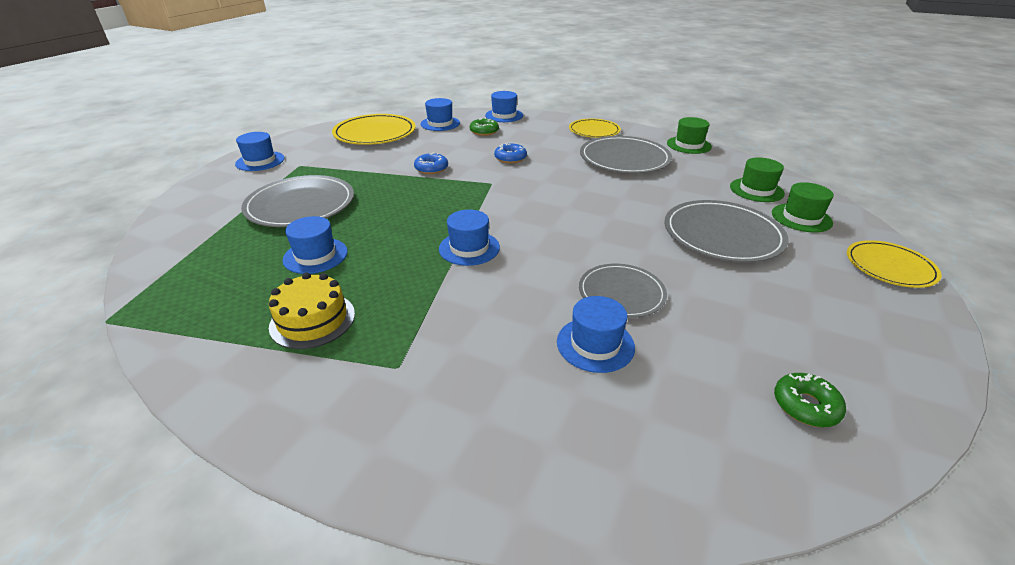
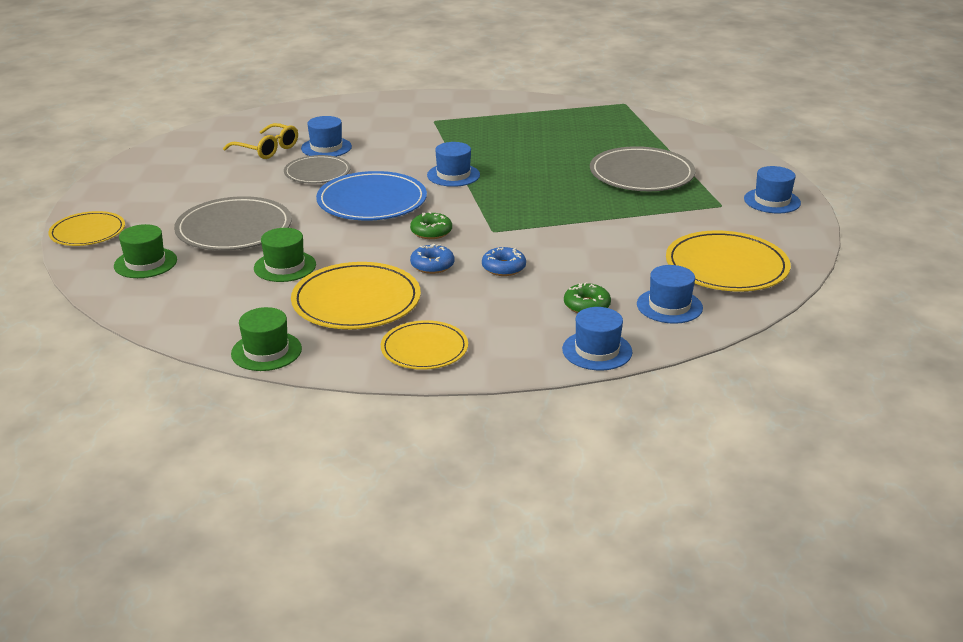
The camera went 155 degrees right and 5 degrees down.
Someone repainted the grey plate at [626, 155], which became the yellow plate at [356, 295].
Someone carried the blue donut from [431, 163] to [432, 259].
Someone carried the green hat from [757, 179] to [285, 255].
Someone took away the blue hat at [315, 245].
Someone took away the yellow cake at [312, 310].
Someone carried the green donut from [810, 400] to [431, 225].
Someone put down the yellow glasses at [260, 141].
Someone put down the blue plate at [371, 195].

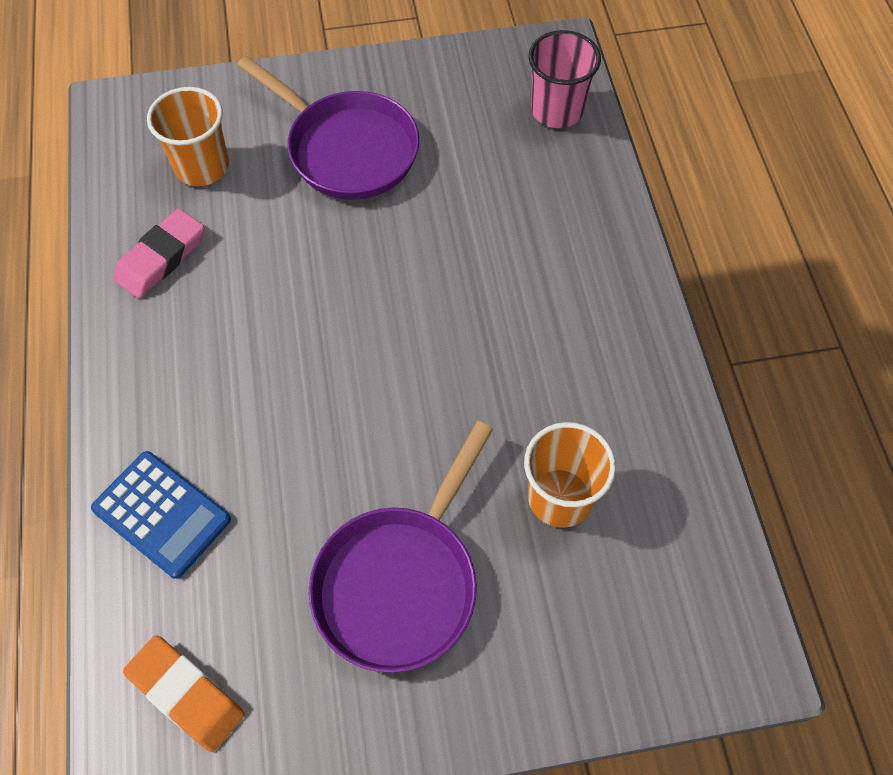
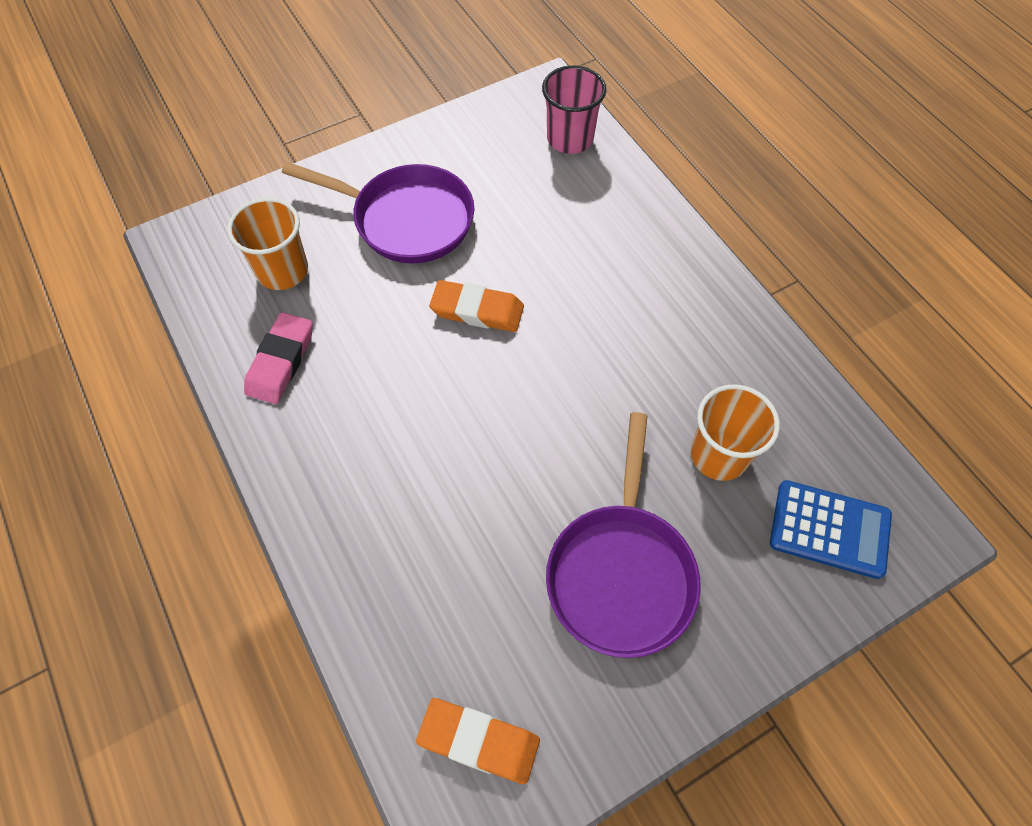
The camera went 20 degrees left and 0 degrees up.
Someone carried the blue calculator from [161, 515] to [831, 529].
Someone put down the orange eraser at [476, 306].

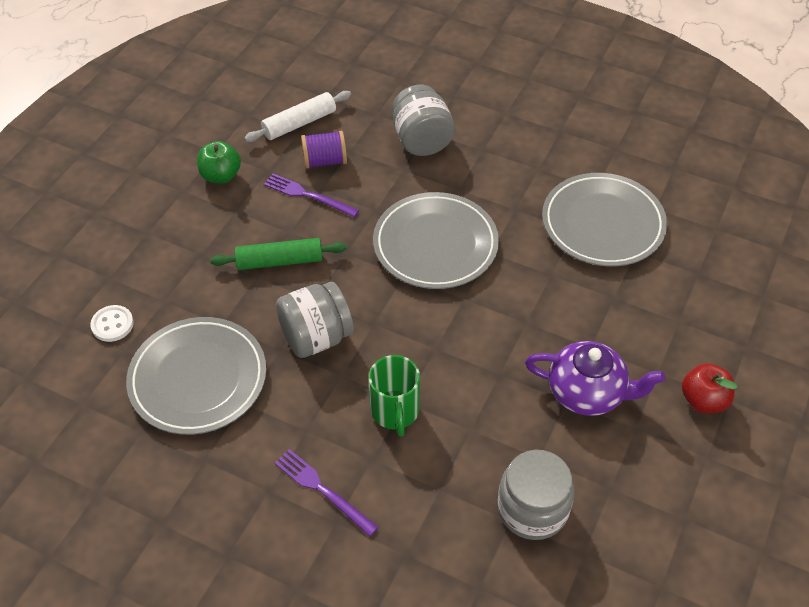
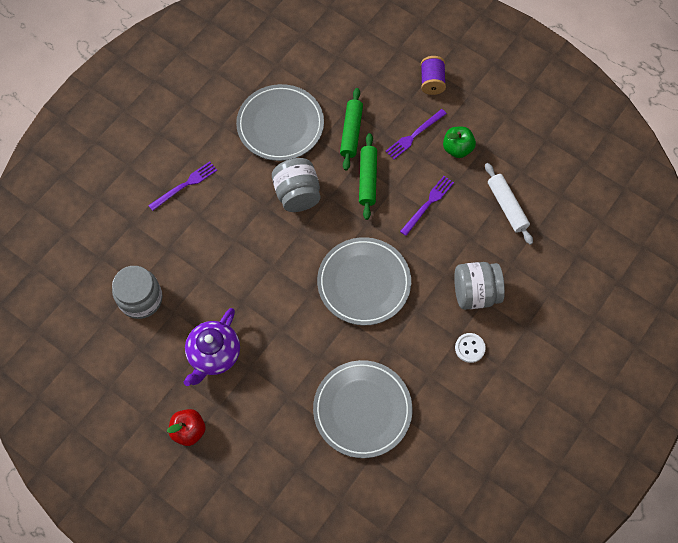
The camera went 100 degrees right and 15 degrees up.
Someone carried the purple spool from [324, 150] to [433, 75].
Someone carried the white button from [112, 323] to [470, 348].
Someone took away the green mug at [394, 396].
Someone put down the green rolling pin at [351, 129].
Someone put down the purple fork at [416, 134].

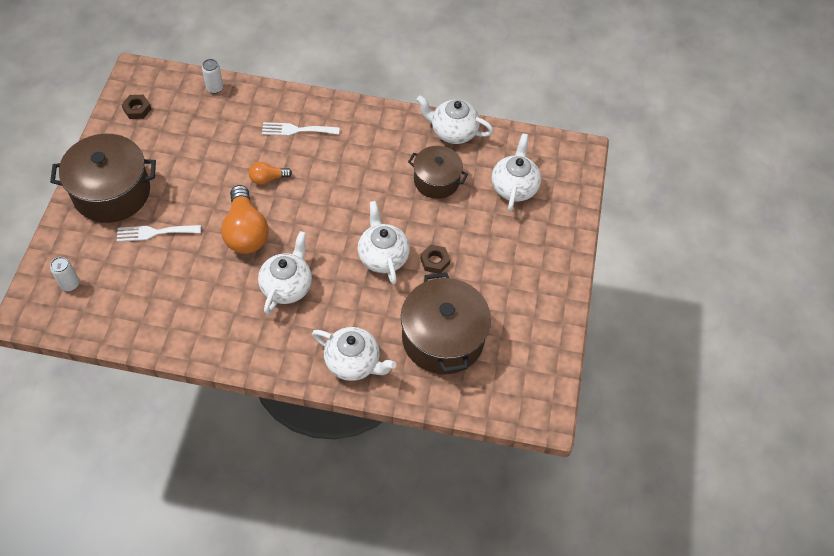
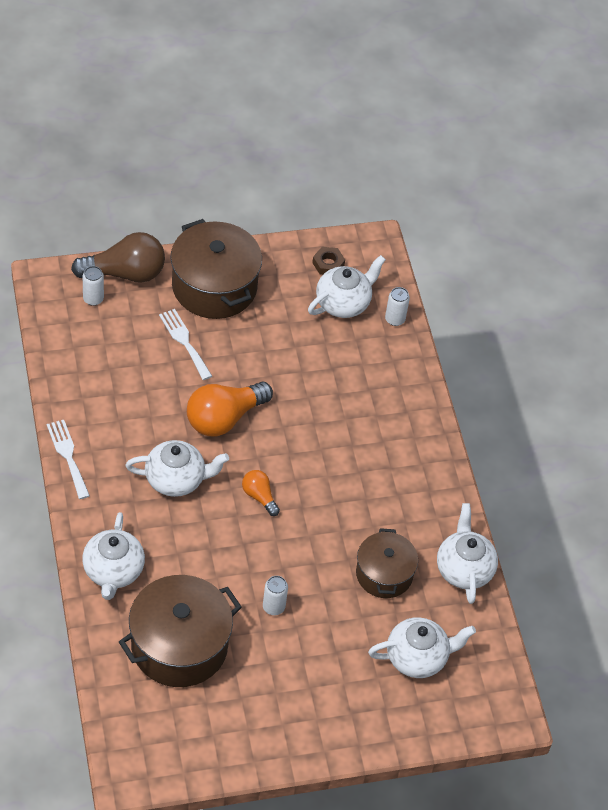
The camera went 65 degrees right and 5 degrees down.
Someone carried the white fork from [301, 129] to [68, 459].
Someone carried the orange light bulb from [270, 173] to [261, 493].
Someone carried the white teapot from [384, 242] to [347, 286].
Someone swapped the brown nut at [435, 259] for the white can at [275, 595].
Someone put down the brown light bulb at [118, 257].

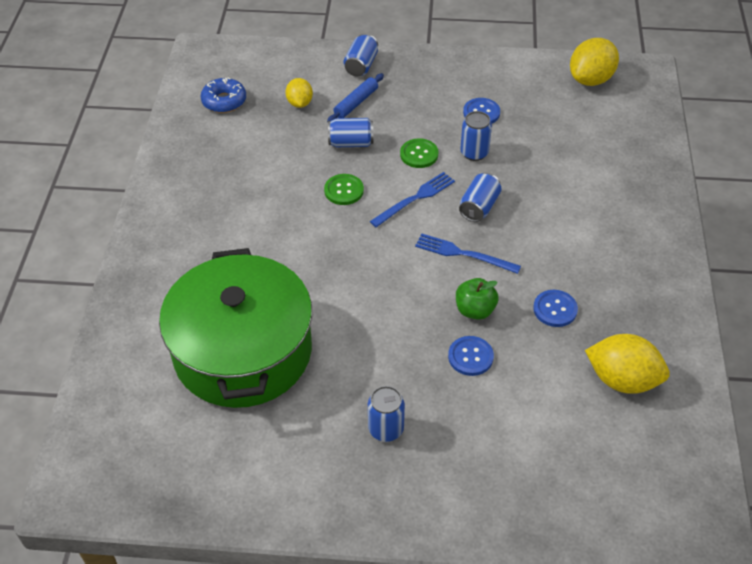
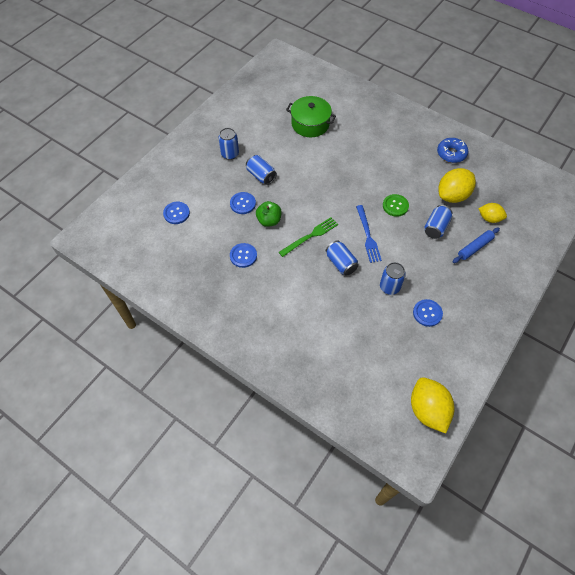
The camera went 120 degrees right and 10 degrees up.
Someone carried the blue can from [360, 55] to [261, 170].
Someone rotated the blue rolling pin at [355, 97] by 75 degrees clockwise.
Someone carried the blue donut from [223, 95] to [452, 150].
Someone took away the green button at [419, 153].
Someone repainted the blue fork at [468, 254], which became the green fork at [308, 237].
Someone scaled the green pot at [235, 328] by 0.53.
Someone carried the yellow lemon from [627, 364] to [457, 185].
Someone put down the blue button at [176, 213].

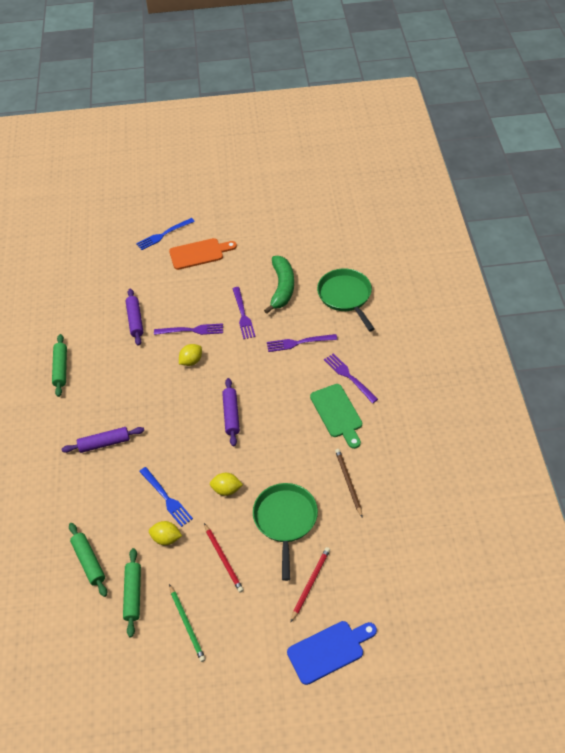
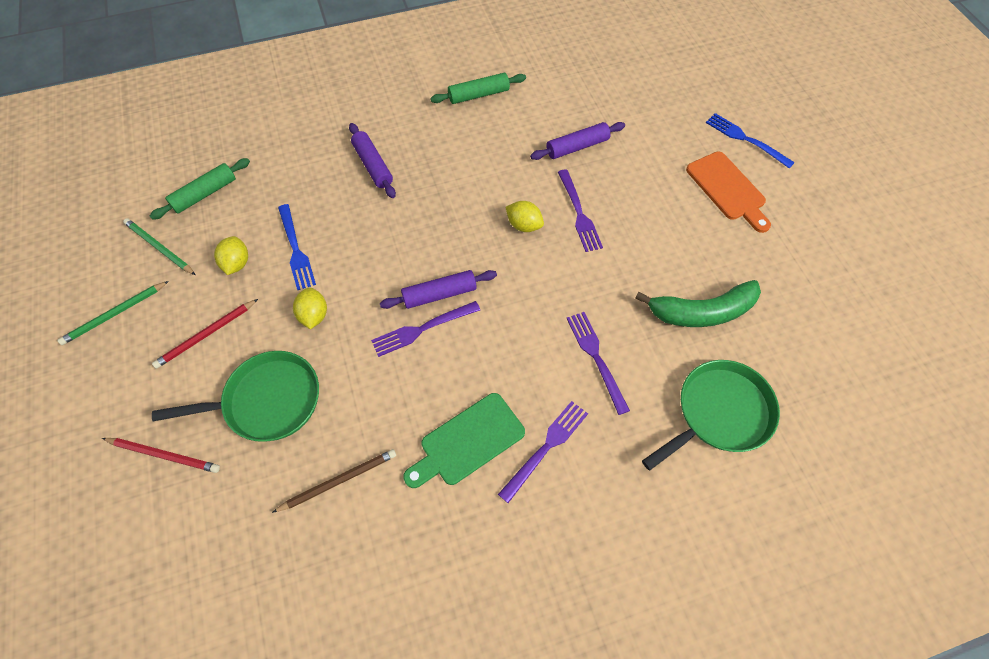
The camera went 75 degrees right and 10 degrees up.
Someone carried the purple fork from [243, 313] to [425, 329].
Someone rotated the blue fork at [166, 497] by 60 degrees counterclockwise.
Someone swapped the green rolling pin at [132, 592] for the green pencil at [159, 246].
Someone took away the blue cutting board at [332, 653].

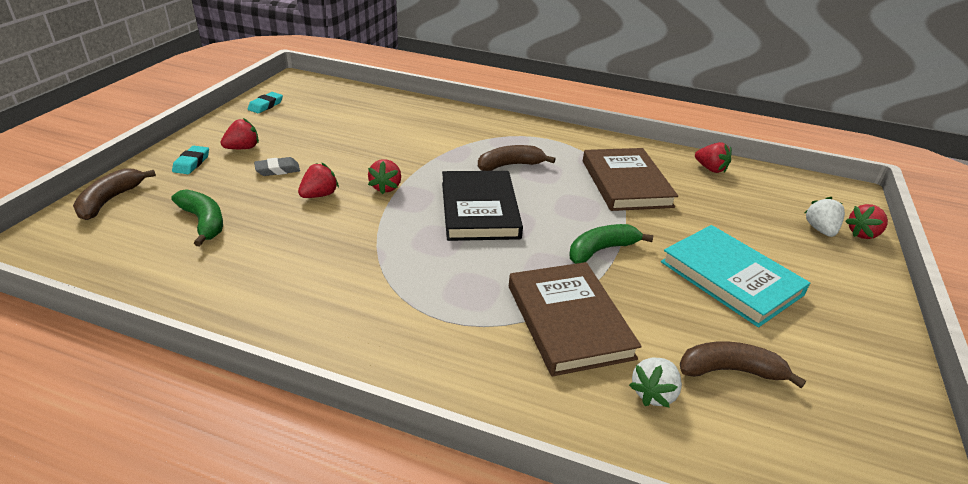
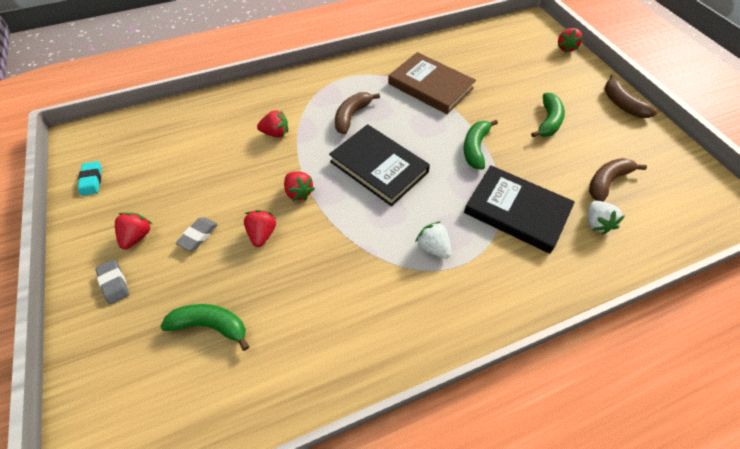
The camera went 40 degrees left and 20 degrees up.
Someone carried the red strawberry from [713, 157] to [272, 123].
Someone repainted the turquoise eraser at [190, 160], which became the grey eraser at [112, 281].
Someone carried the brown banana from [114, 194] to [630, 96].
Someone carried the white strawberry from [825, 217] to [433, 240].
Someone swapped the turquoise book at [735, 276] for the green banana at [548, 115].
Someone repainted the brown book at [575, 319], which became the black book at [519, 209].

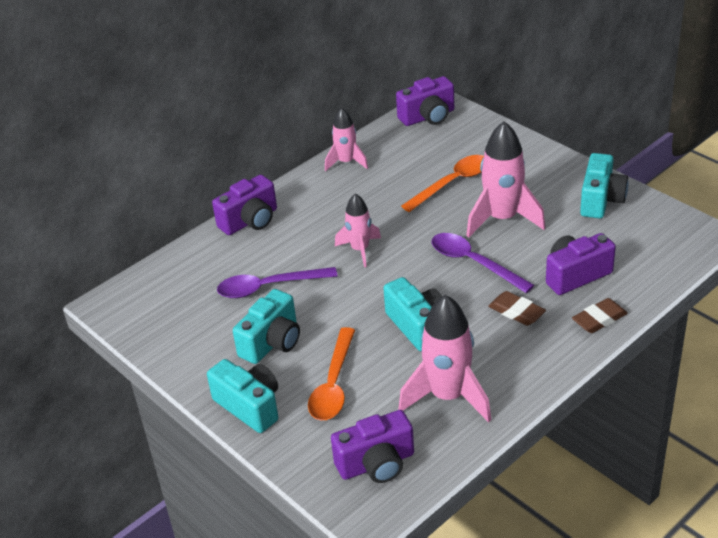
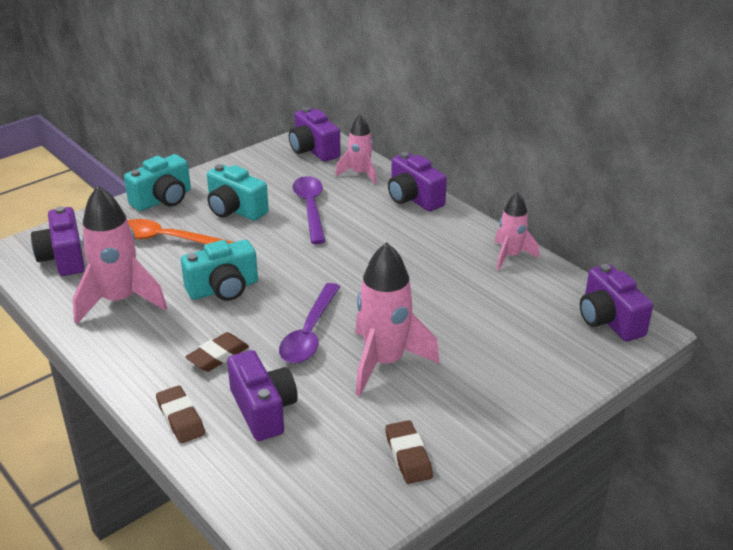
The camera went 90 degrees right and 5 degrees down.
Someone swapped the turquoise camera at [604, 186] for the brown eraser at [409, 452].
Someone took away the orange spoon at [442, 183].
Someone carried the pink rocket from [358, 230] to [356, 149].
Someone rotated the purple spoon at [482, 263] by 150 degrees clockwise.
Someone put down the purple camera at [314, 134].

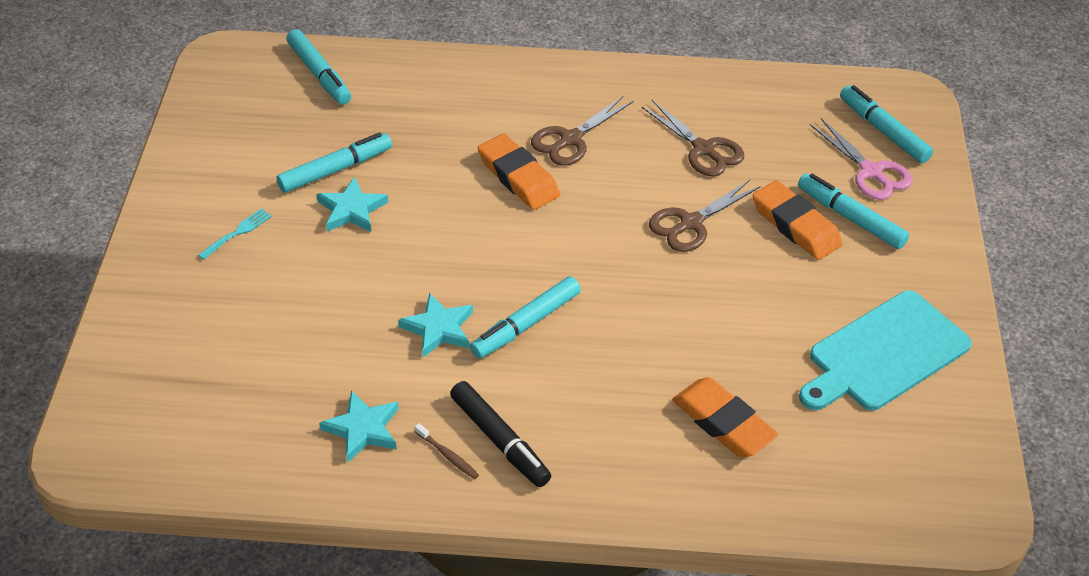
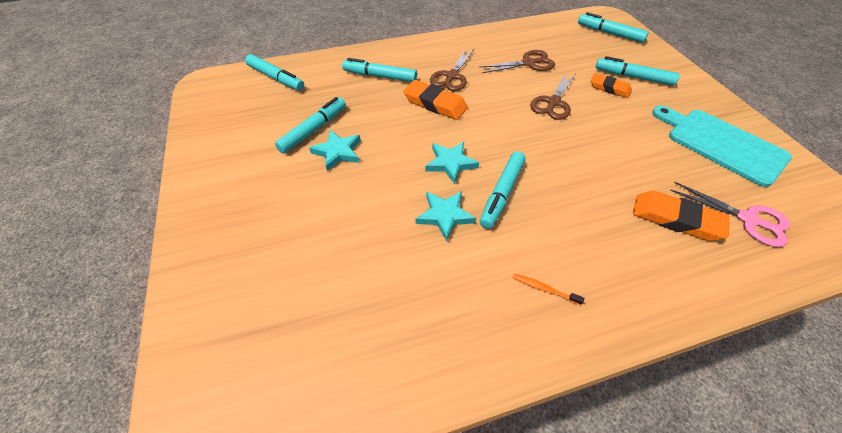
The camera went 20 degrees left and 5 degrees up.
Someone rotated the brown scissors at [693, 138] by 45 degrees counterclockwise.
Someone carried the pink scissors from [861, 159] to [730, 214].
Someone scaled the orange eraser at [798, 220] by 0.67.
Someone took away the turquoise fork at [235, 234].
Someone rotated the turquoise cutting board at [885, 350] by 105 degrees clockwise.
Someone swapped the black marker at [500, 434] for the orange toothbrush at [548, 289].
Someone carried the turquoise star from [359, 426] to [452, 163].
Someone took away the brown toothbrush at [447, 451].
Someone put down the turquoise marker at [379, 70].

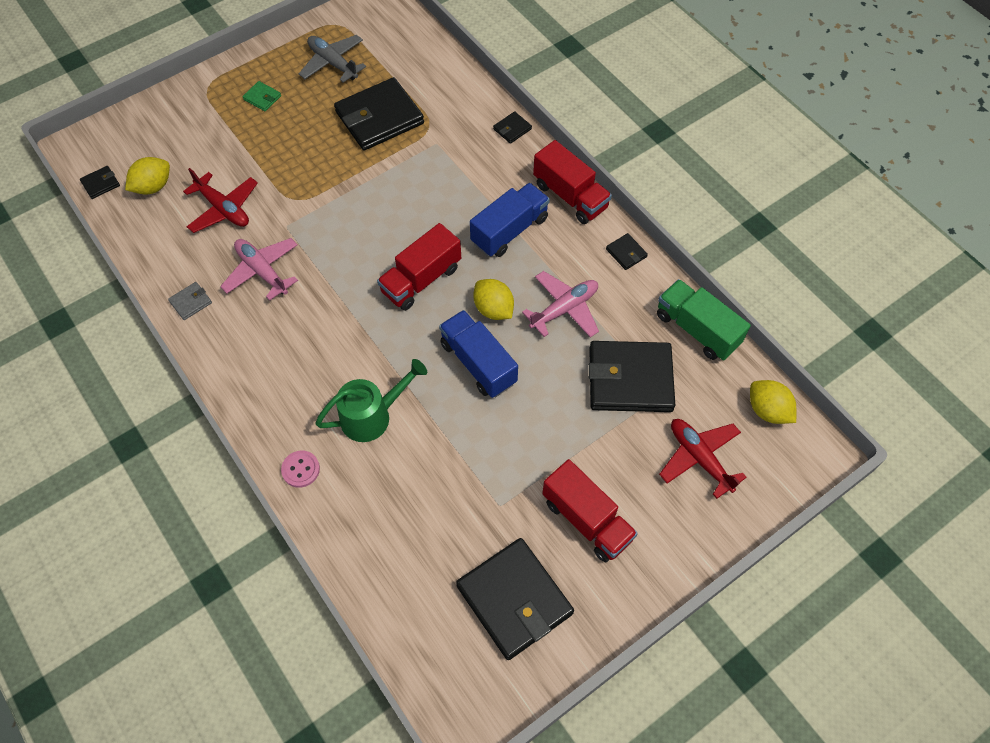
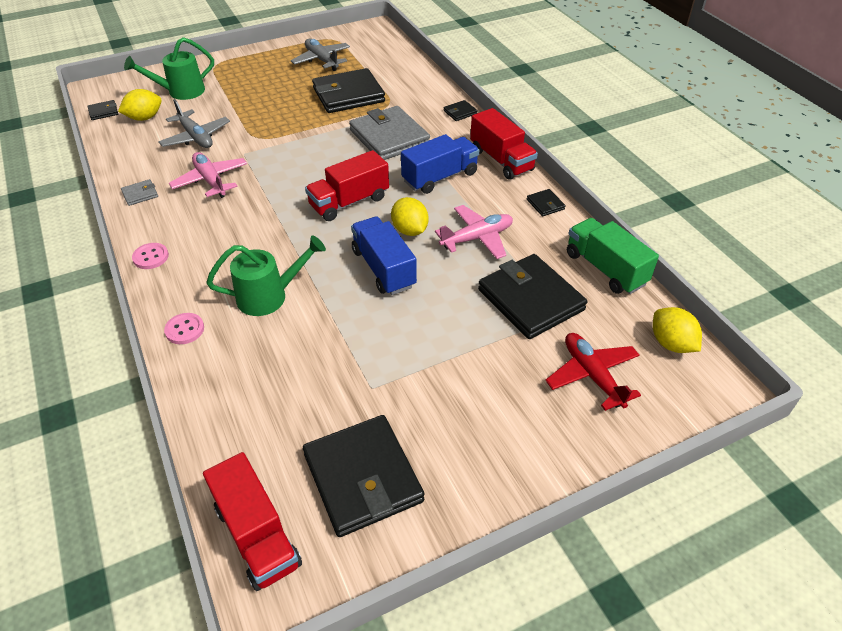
The camera went 10 degrees right and 15 degrees down.
Someone took away the green wallet at [261, 96].
Someone repainted the red plane at [220, 200], which became the grey plane at [194, 123].
Someone rotated the black wallet at [632, 376] by 45 degrees clockwise.
Someone carried the red truck from [590, 511] to [252, 521].
Someone put down the green watering can at [169, 68].
Someone put down the grey wallet at [389, 133].
Someone put down the pink button at [150, 256].

